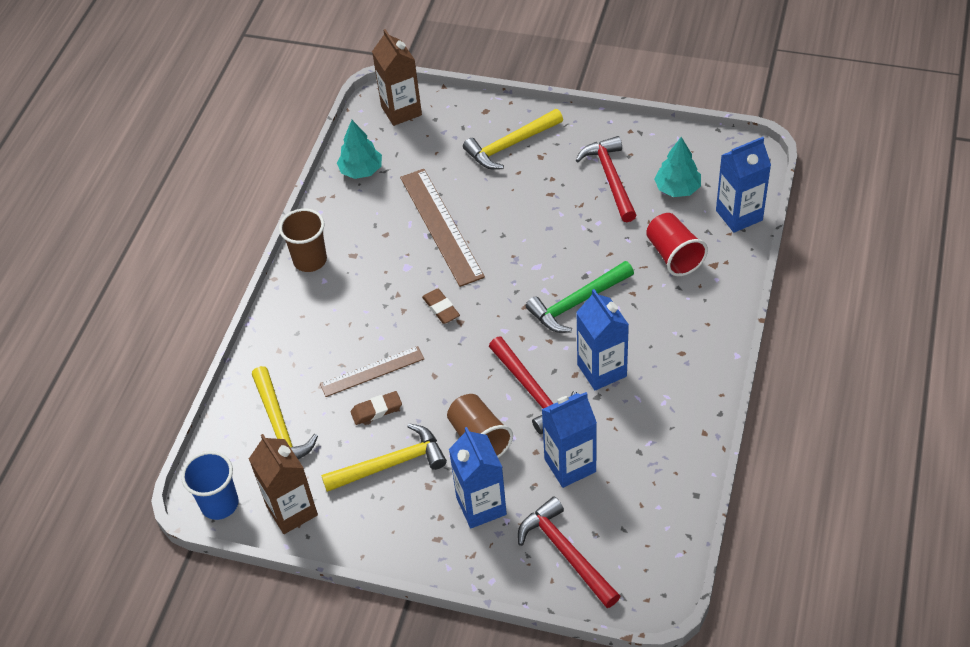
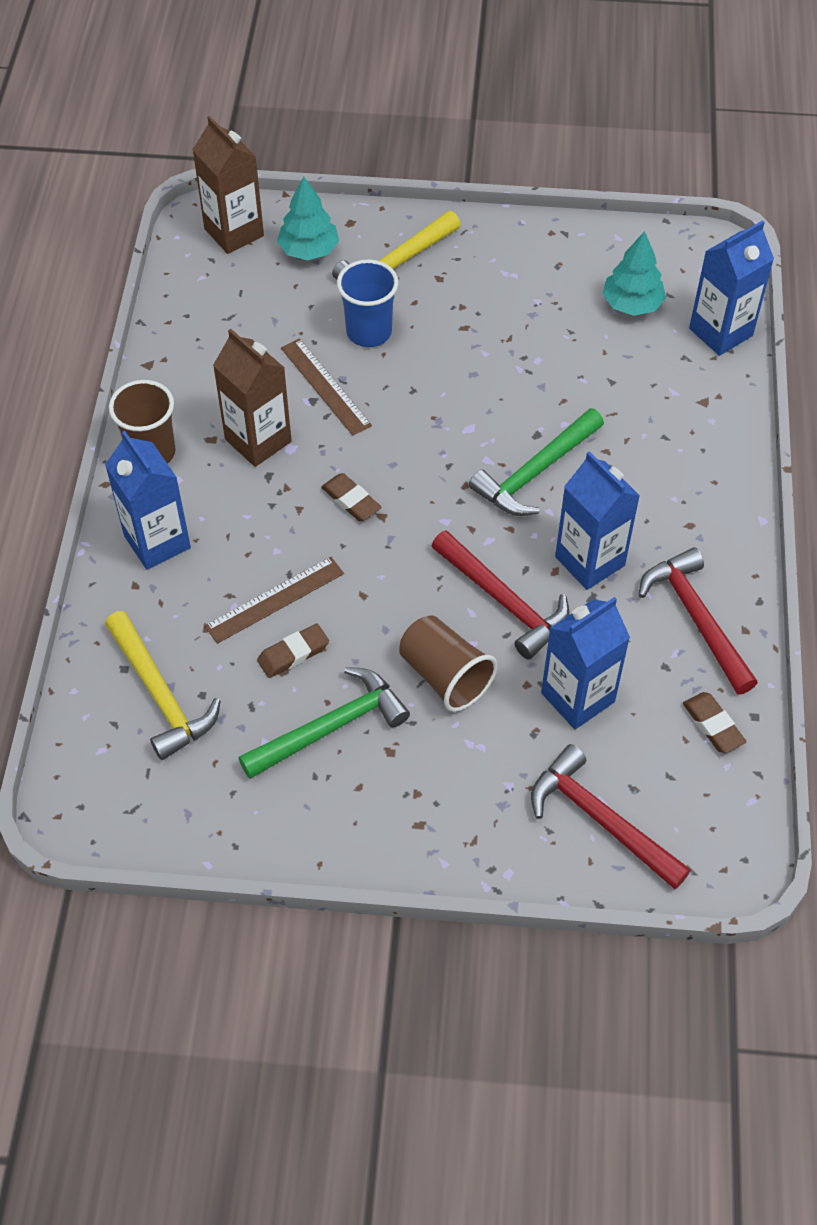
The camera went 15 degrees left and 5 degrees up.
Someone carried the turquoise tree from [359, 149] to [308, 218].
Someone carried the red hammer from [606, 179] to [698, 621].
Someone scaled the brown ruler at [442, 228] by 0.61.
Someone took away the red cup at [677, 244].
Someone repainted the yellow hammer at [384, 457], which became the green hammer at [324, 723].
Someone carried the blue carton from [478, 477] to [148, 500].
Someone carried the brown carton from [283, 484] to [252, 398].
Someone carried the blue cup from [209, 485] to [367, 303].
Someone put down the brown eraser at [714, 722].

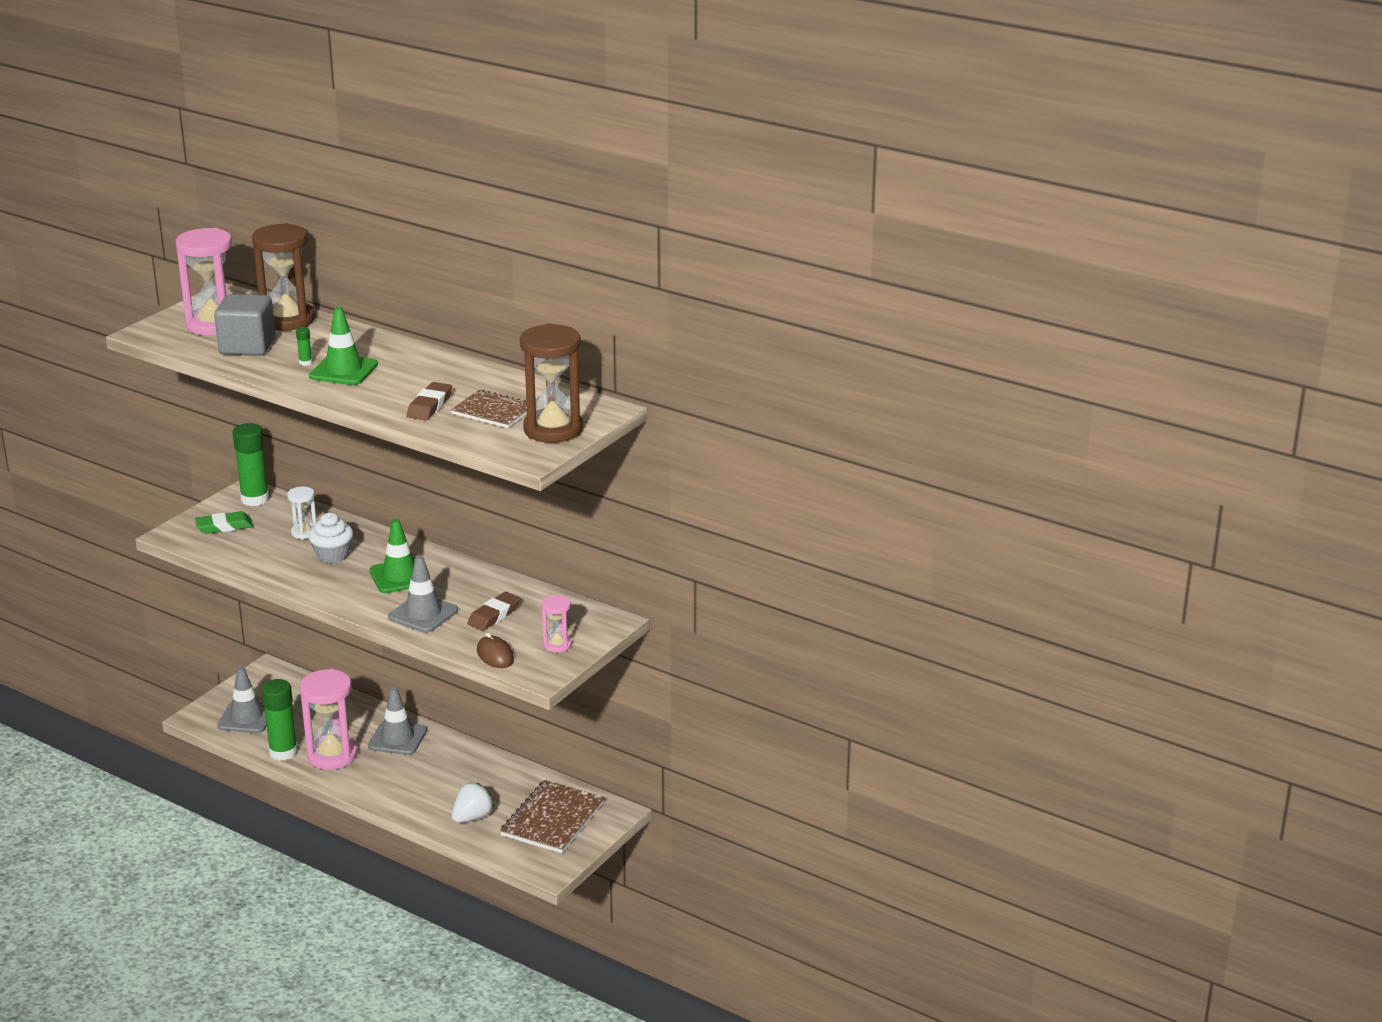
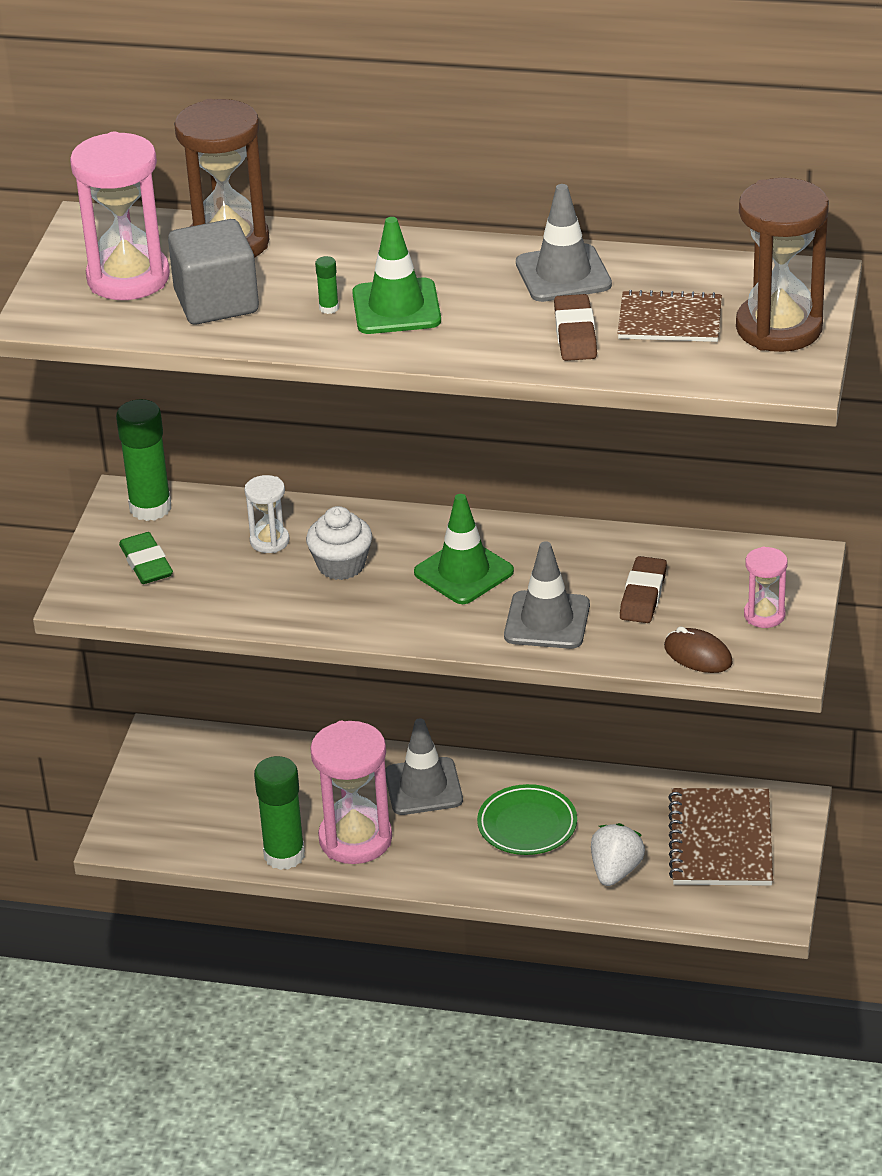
The camera went 20 degrees left and 10 degrees up.
Someone rotated the green eraser at [224, 522] by 75 degrees counterclockwise.
Someone carried the grey traffic cone from [242, 699] to [564, 243].
Someone put down the green plate at [527, 819].

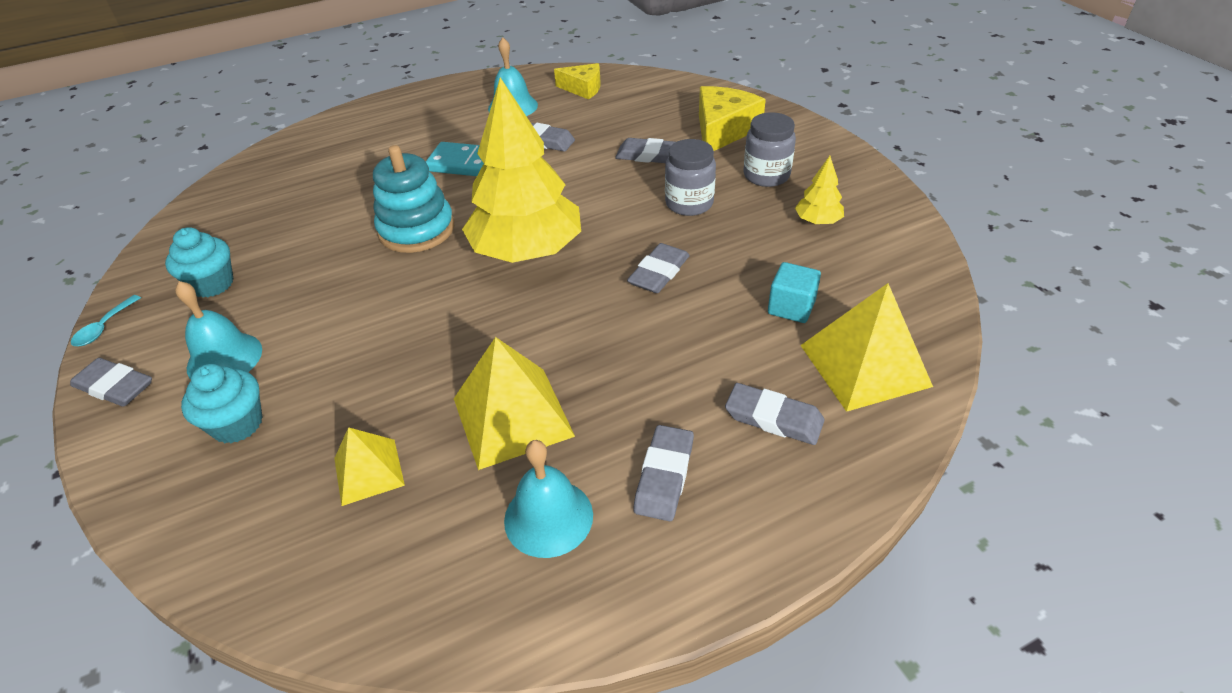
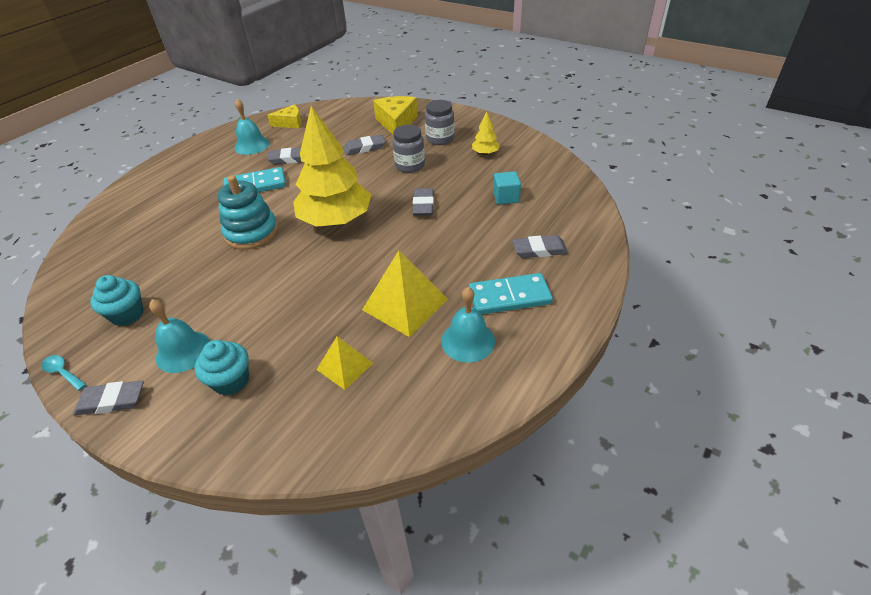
The camera went 30 degrees left and 0 degrees up.
Someone took away the yellow pyramid at [866, 347].
Someone rotated the turquoise spoon at [106, 320] by 135 degrees clockwise.
Someone swapped the grey eraser at [663, 473] for the turquoise domino at [511, 294].

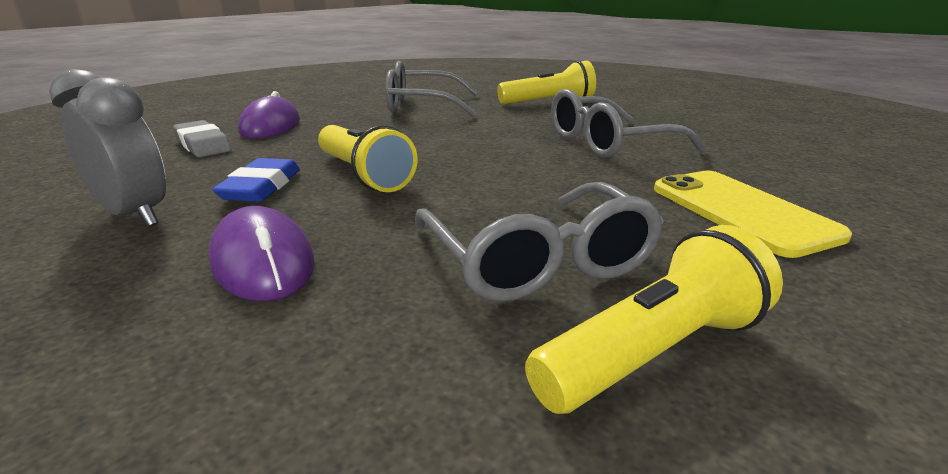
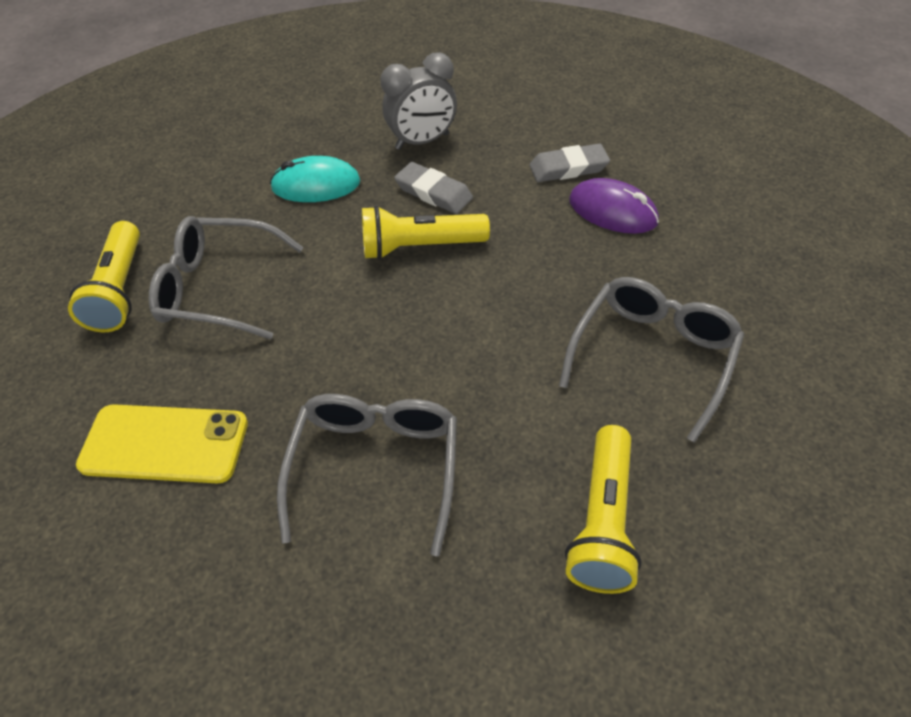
The camera went 120 degrees right and 25 degrees up.
Someone repainted the blue eraser at [256, 180], which became the grey eraser at [433, 188].
Someone repainted the purple mouse at [261, 253], which became the turquoise mouse at [315, 179].

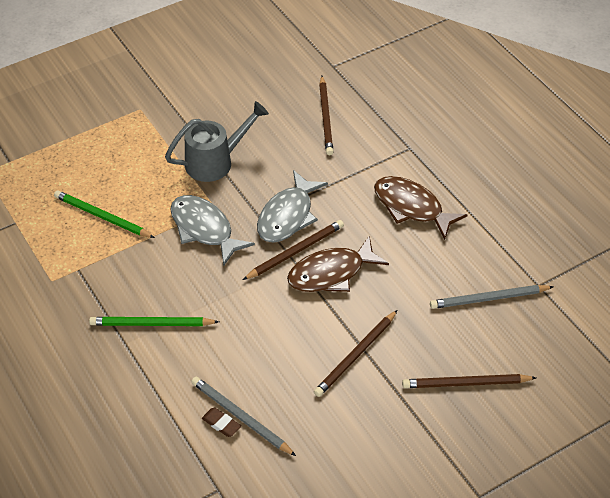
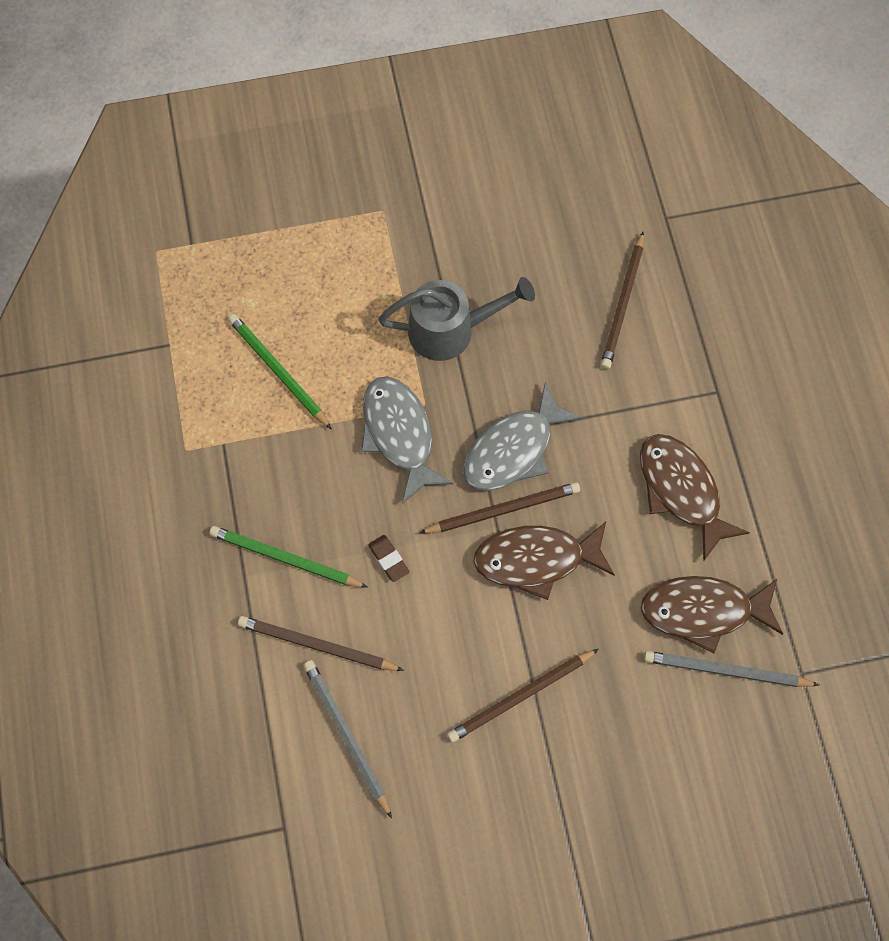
The camera went 20 degrees right and 20 degrees up.
Someone carried the brown pencil from [469, 381] to [321, 643].
Someone carried the brown eraser from [221, 422] to [388, 558].
Someone put down the brown fish at [712, 615].

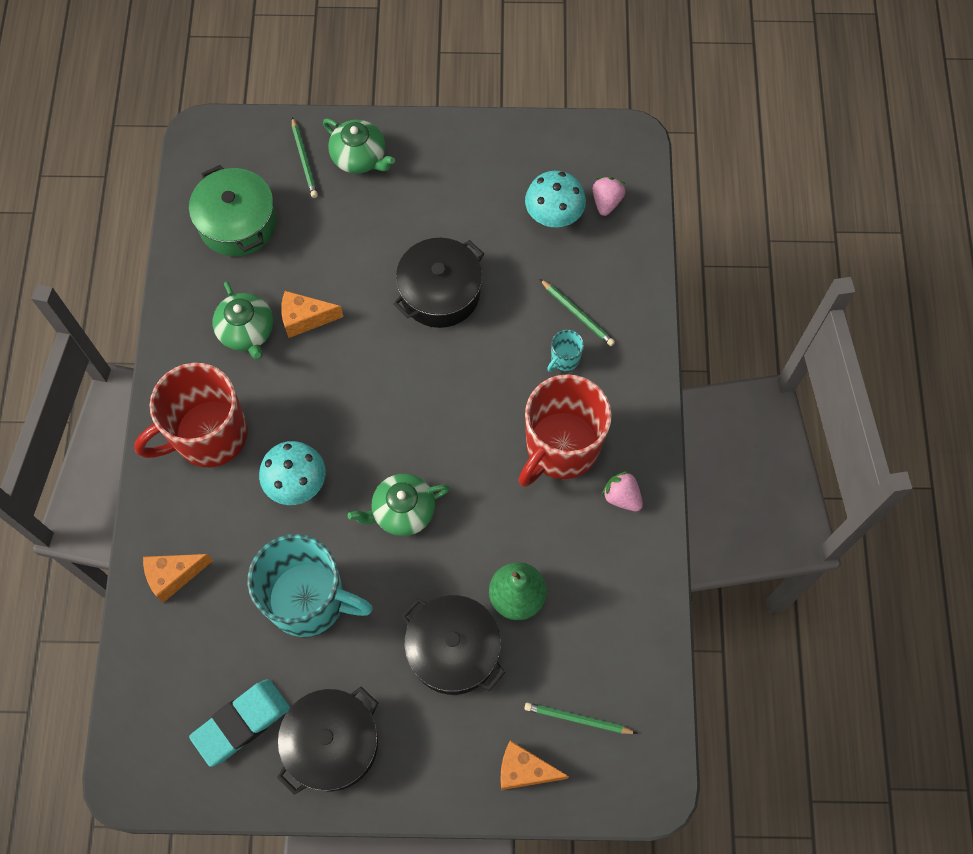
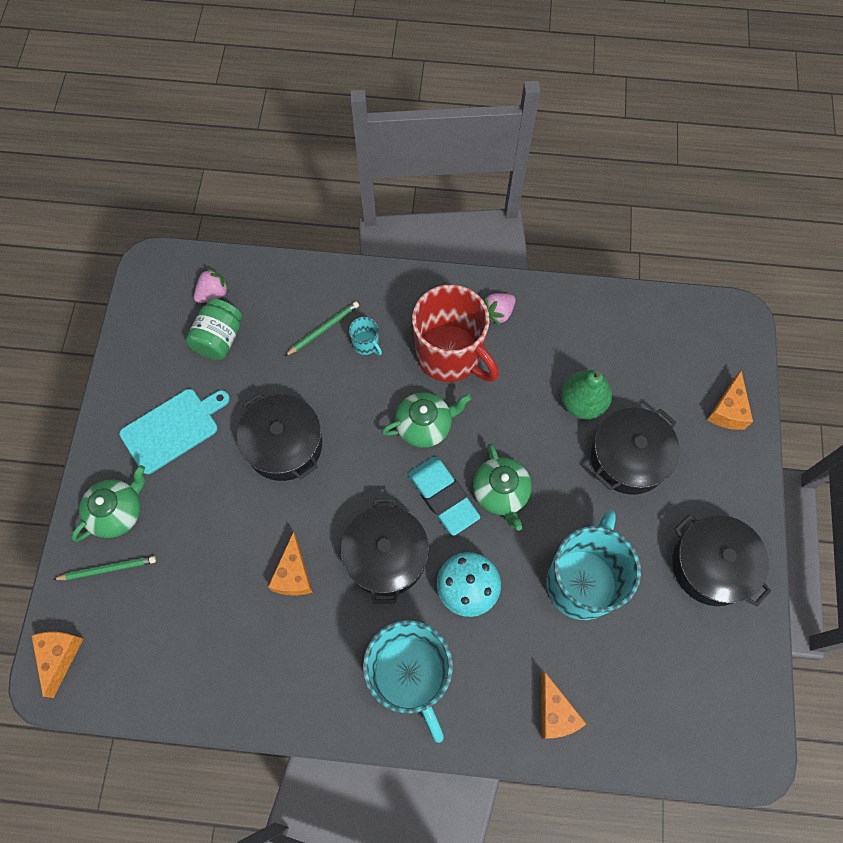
The camera went 85 degrees left and 0 degrees up.
Someone took away the green pot at [233, 210].
Someone swapped the turquoise mushroom at [555, 199] for the green jar at [214, 329].
Someone rotated the pink strawberry at [609, 196] by 120 degrees clockwise.
Someone carried the green teapot from [242, 320] to [426, 420].
Someone repainted the red mug at [191, 415], which became the turquoise mug at [408, 681].
Someone carried the turquoise eraser from [239, 723] to [444, 496].
Someone took away the green pencil at [580, 718].
Someone put down the turquoise cutting board at [174, 431].
Someone put down the black pot at [385, 551].
Someone put down the orange cheese at [57, 665].

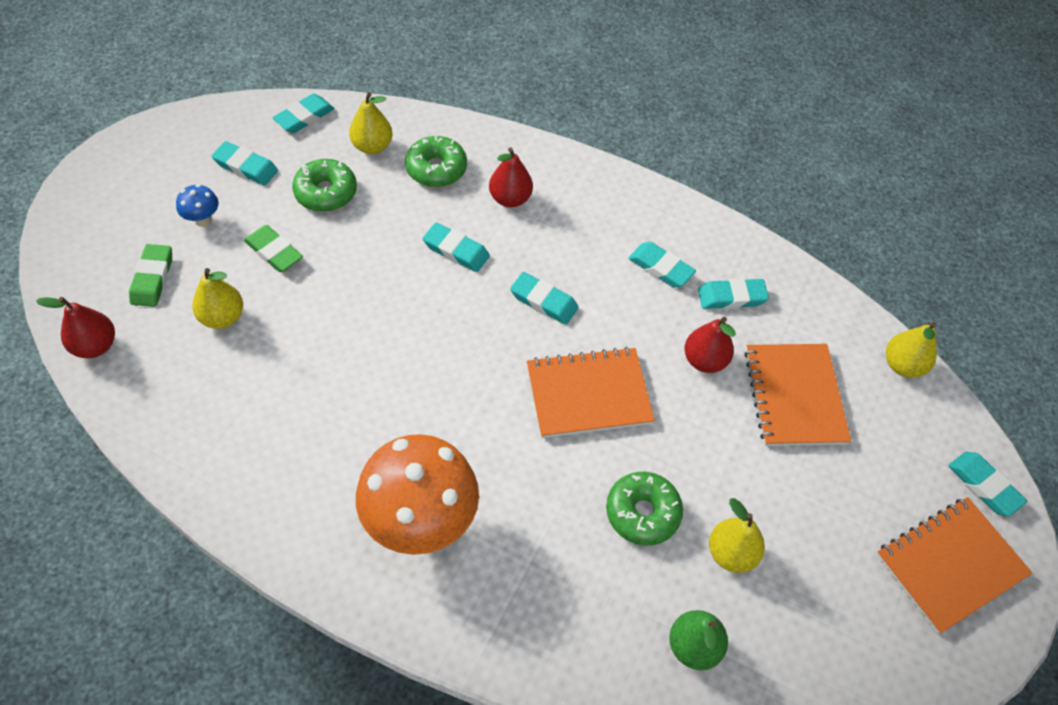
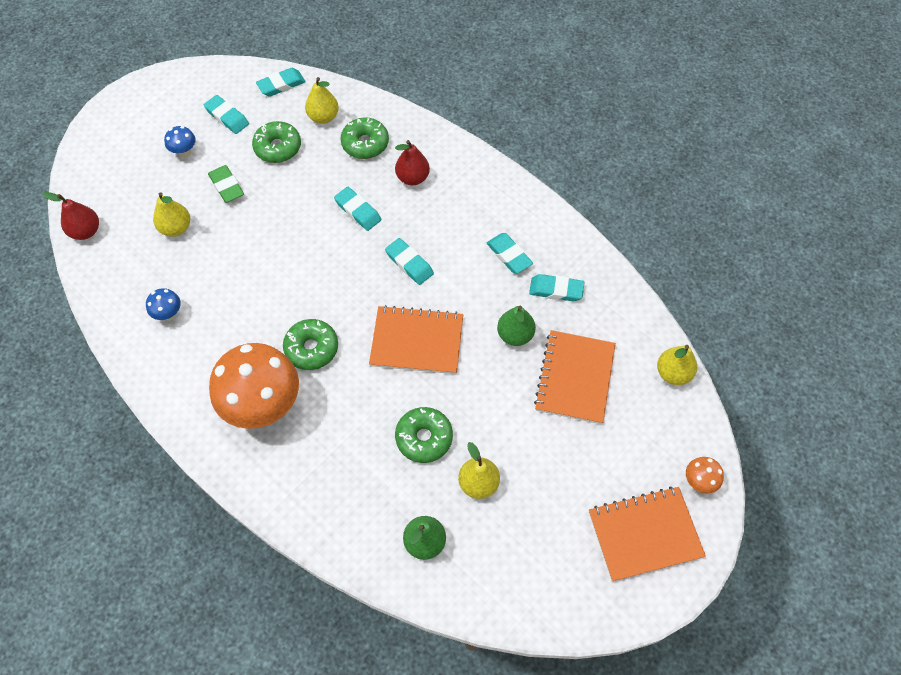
The camera went 20 degrees right and 5 degrees up.
Someone took away the green eraser at [150, 275].
Someone repainted the red pear at [710, 345], which became the green pear at [516, 326].
Someone swapped the turquoise eraser at [987, 484] for the orange mushroom at [705, 475].
Someone put down the blue mushroom at [163, 304].
Someone put down the green donut at [310, 344].

